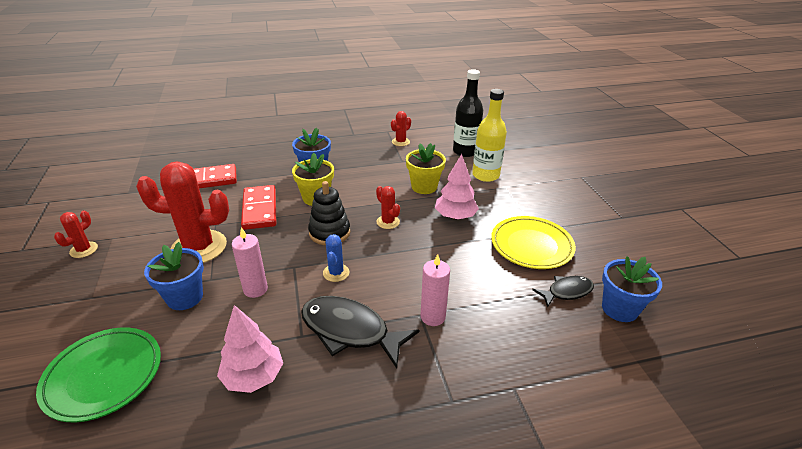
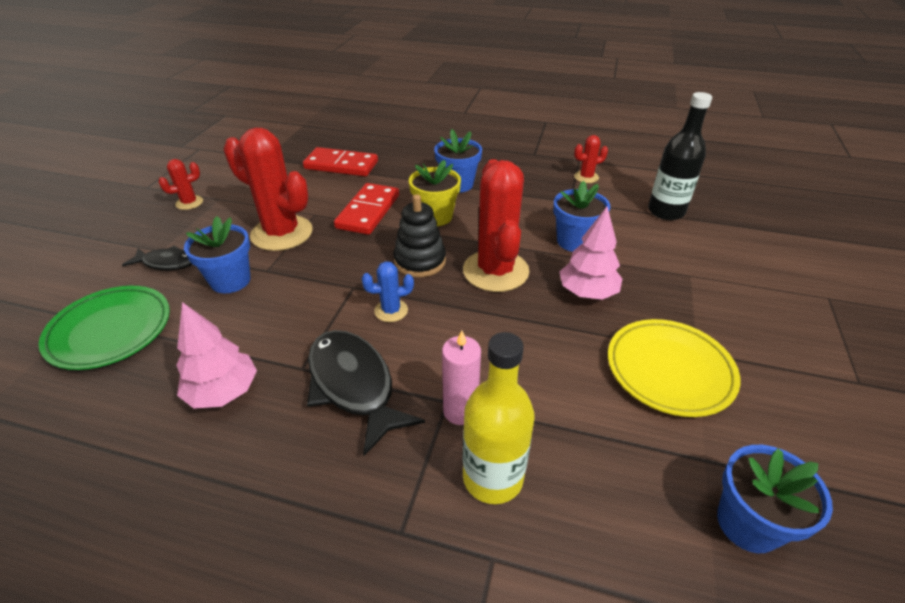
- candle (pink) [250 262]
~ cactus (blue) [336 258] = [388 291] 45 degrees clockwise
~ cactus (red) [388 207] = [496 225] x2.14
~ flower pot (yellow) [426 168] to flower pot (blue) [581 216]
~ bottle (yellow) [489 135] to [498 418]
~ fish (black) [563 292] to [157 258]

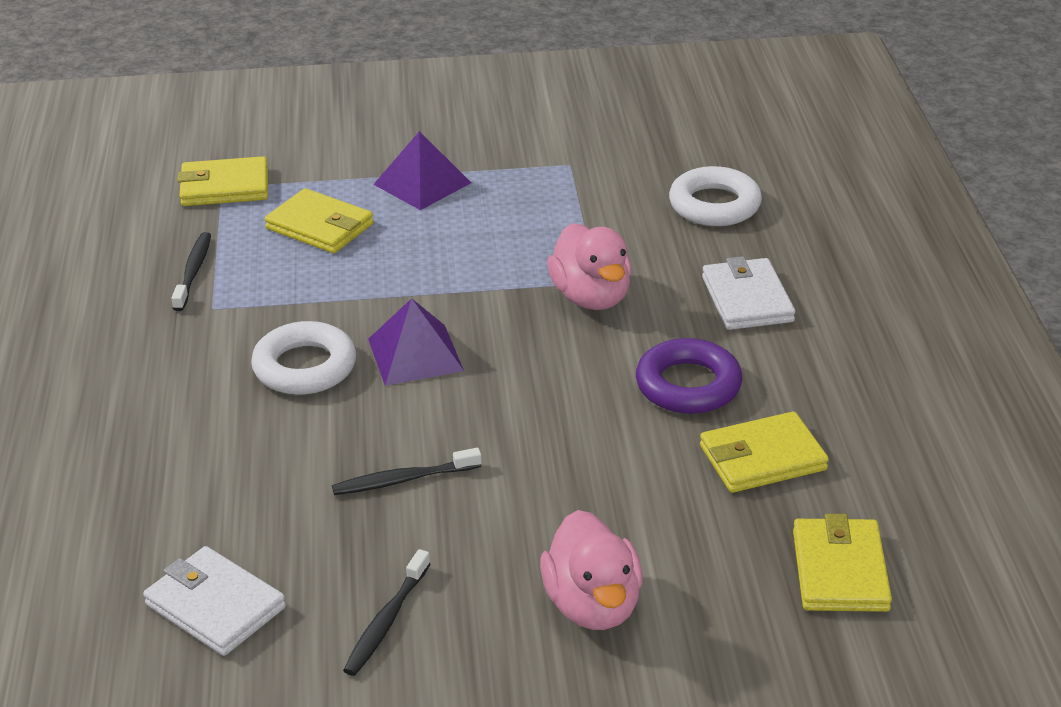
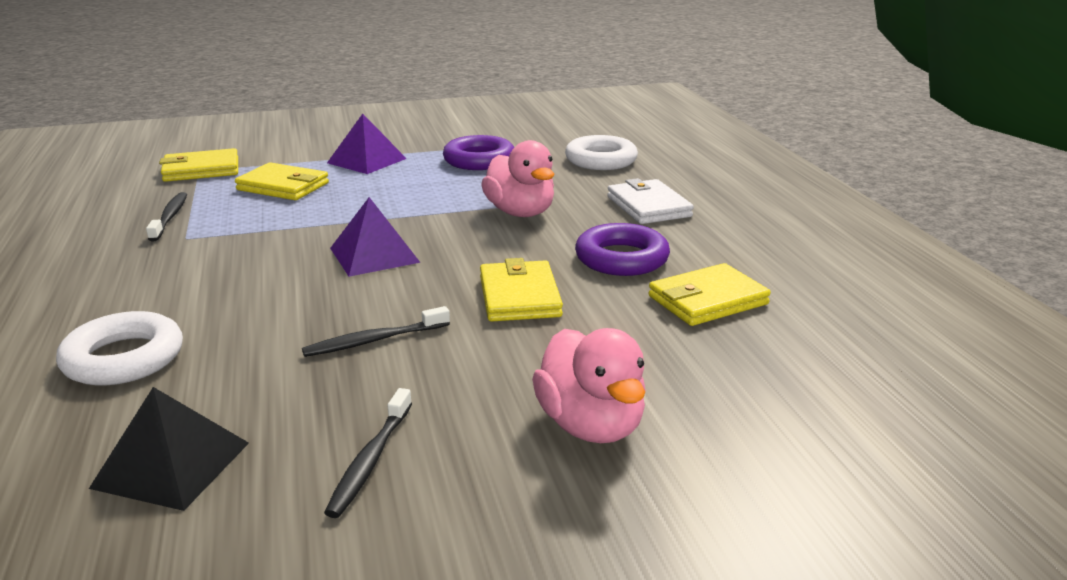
~ wallet (white) [214 601] to pyramid (black) [169 449]
~ ring (white) [303 358] to [119 348]
~ wallet (yellow) [842 563] to [521 290]
+ ring (purple) [478 152]

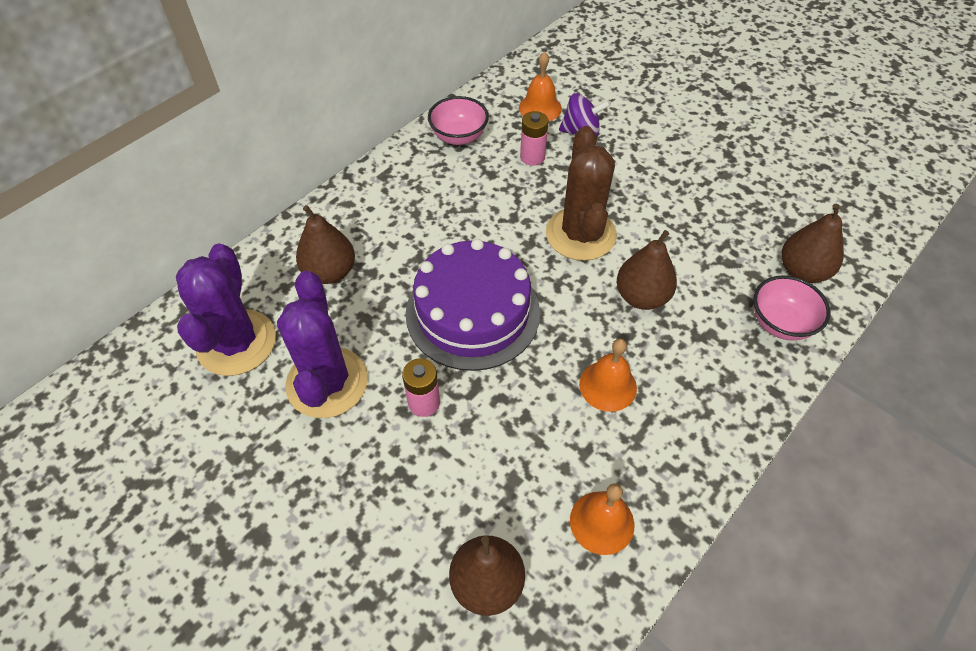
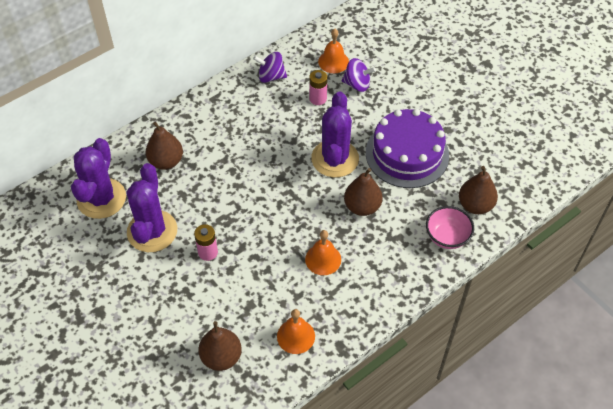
~ cake (purple) [473 305] to [407 148]
~ bowl (pink) [458 120] to spinning top (purple) [270 67]
~ cactus (brown) [581 193] to cactus (purple) [335 134]

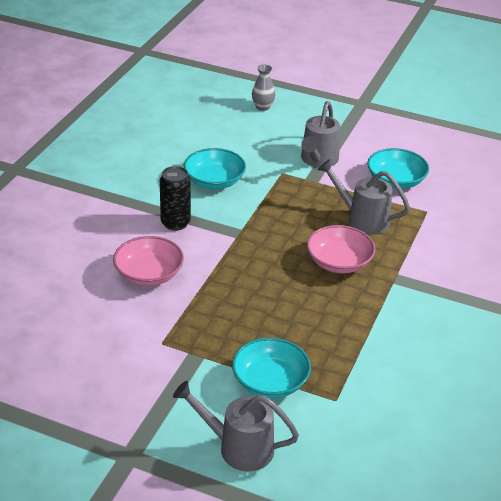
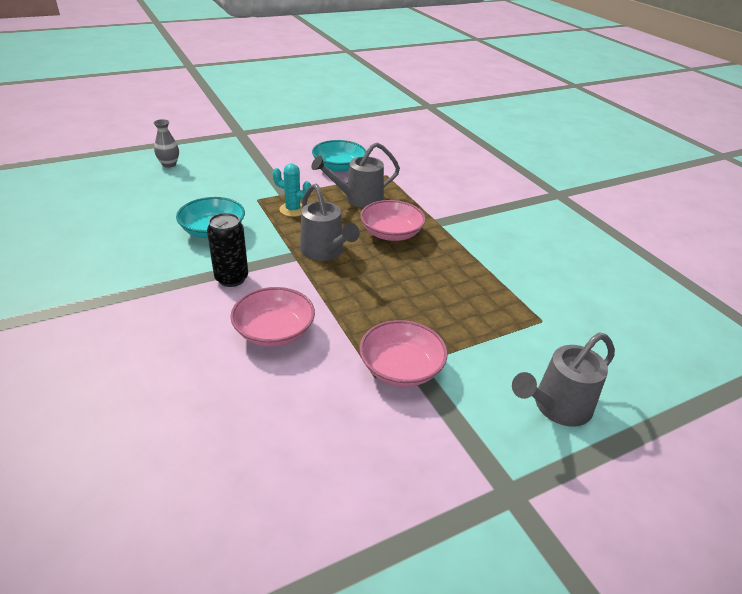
- bowl (turquoise) [271 368]
~ watering can (grey) [320 134] to [330 222]
+ cactus (turquoise) [291 190]
+ bowl (pink) [403 353]

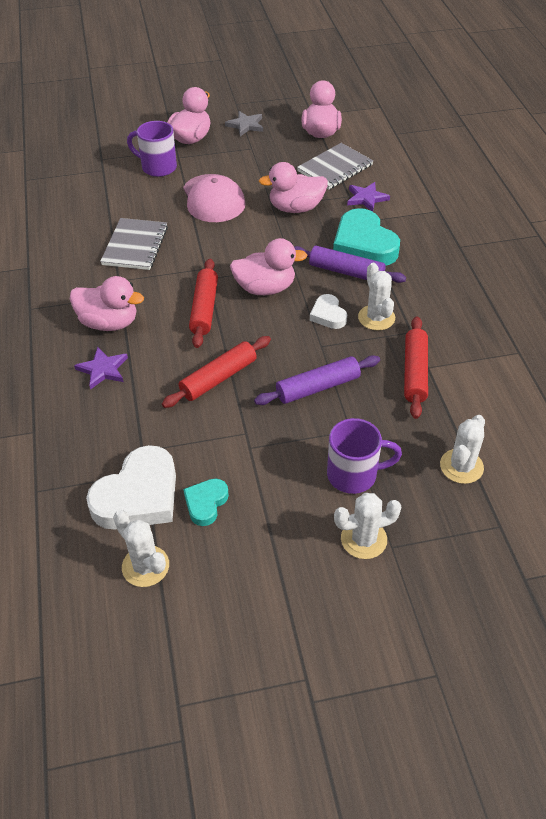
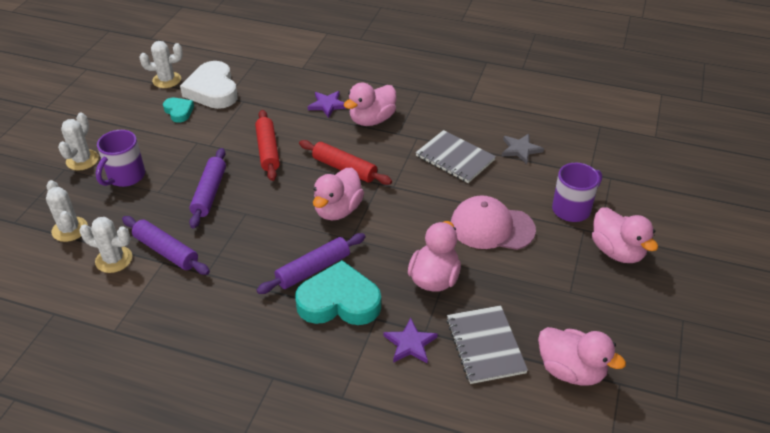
~ star (grey) [244 123] to [523 149]
- heart (white) [328 311]
~ cactus (white) [376 297] to [105 245]
~ rolling pin (red) [416 367] to rolling pin (purple) [166 245]

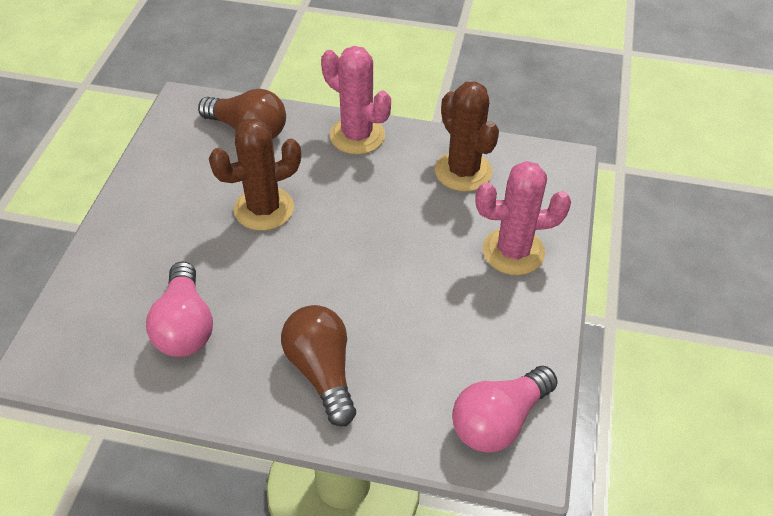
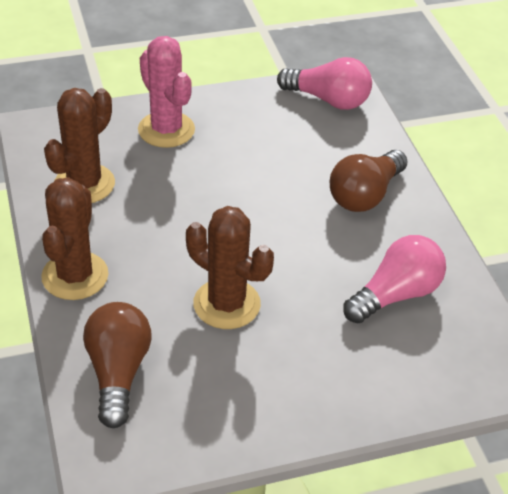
~ cactus (pink) [356 100] to cactus (brown) [75 238]

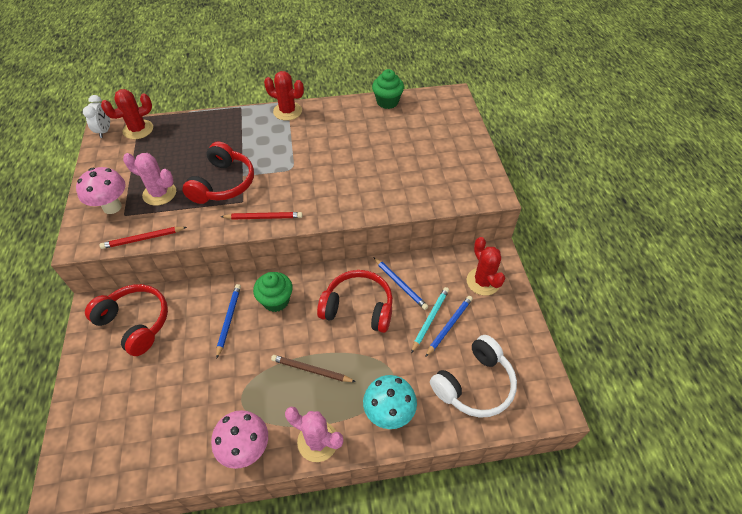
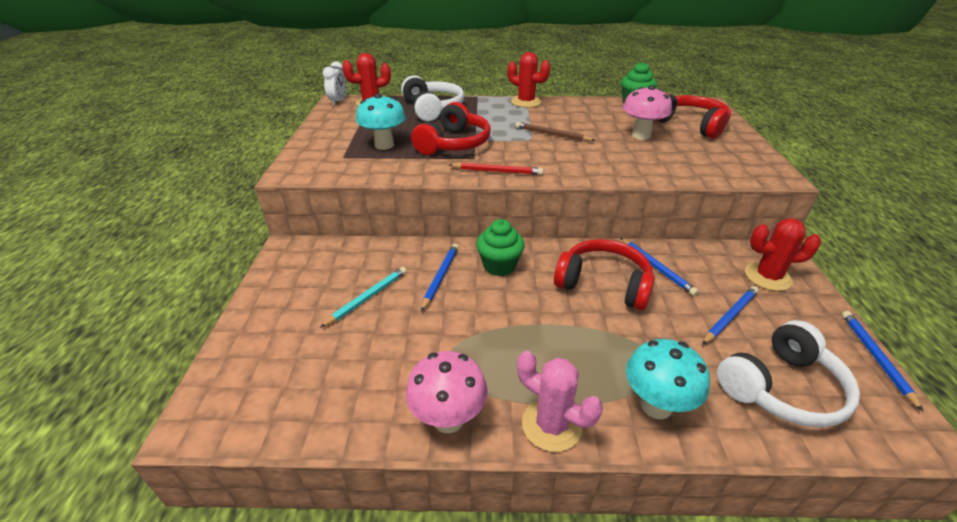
~ mushroom (pink) [101 190] to [647 112]
~ headphones (red) [126 320] to [693 116]
- pencil (red) [143 238]
~ cactus (pink) [149 179] to mushroom (turquoise) [381 121]
~ pencil (brown) [313 368] to [555 131]
~ pencil (turquoise) [430 320] to [363 297]
~ cactus (red) [486 266] = [783 254] 75 degrees counterclockwise
+ headphones (white) [432 98]
+ pencil (blue) [883 361]

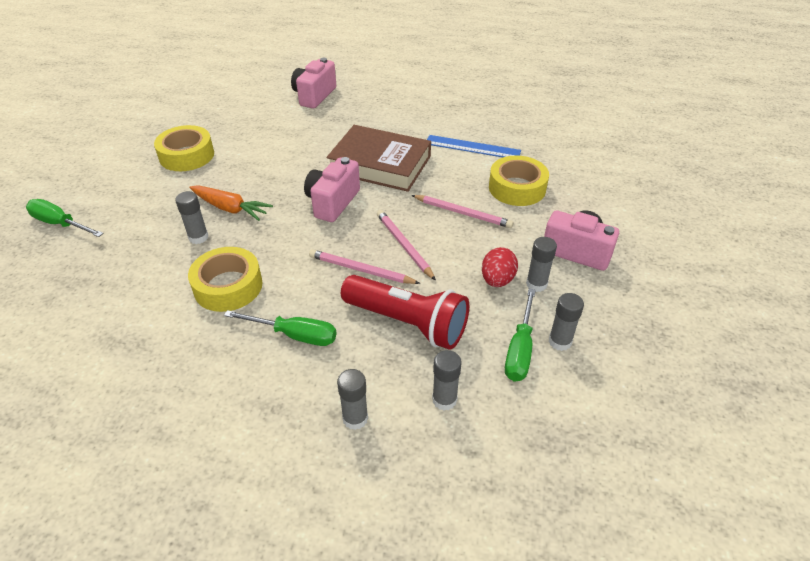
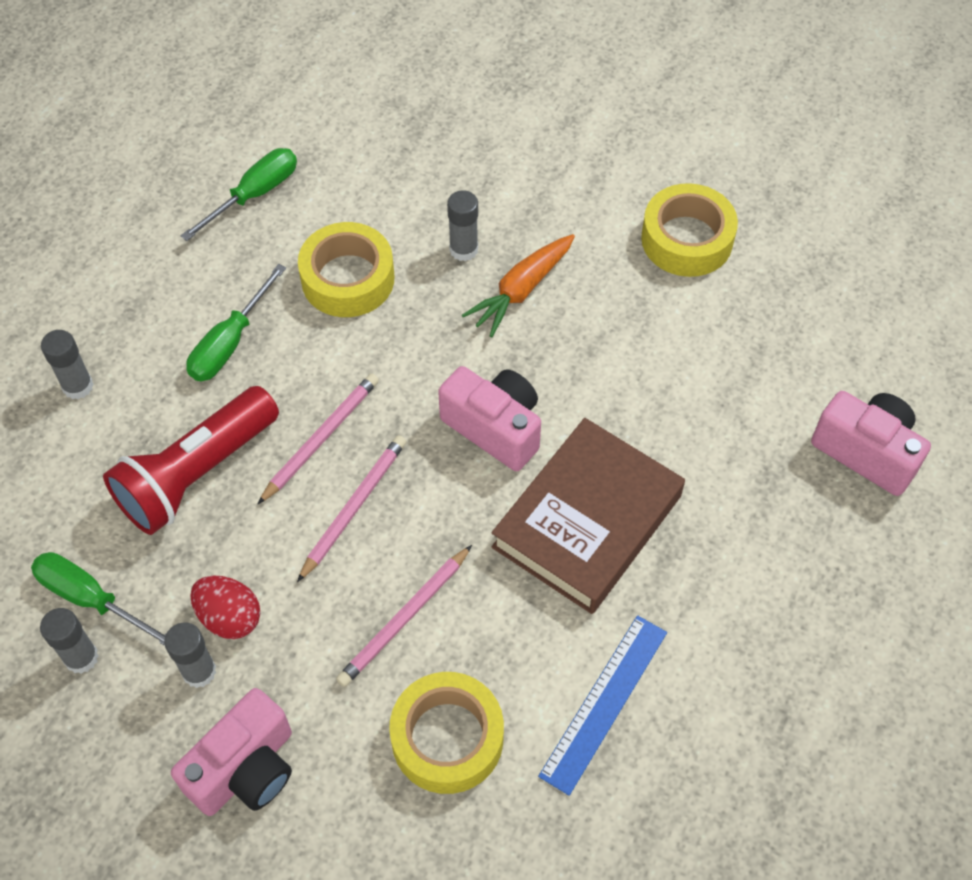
~ screwdriver (green) [65 218] to [238 194]
~ pencil (pink) [406 245] = [352 508] 45 degrees counterclockwise
- glue stick (grey) [447 380]

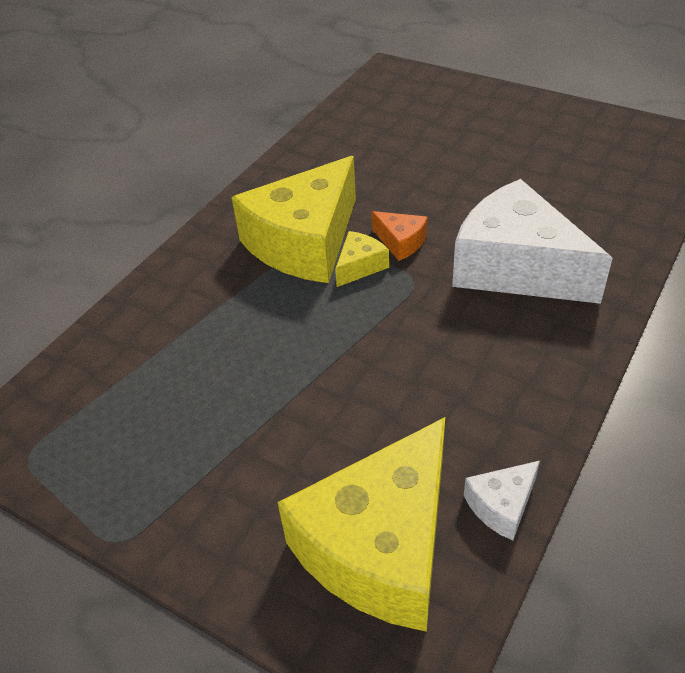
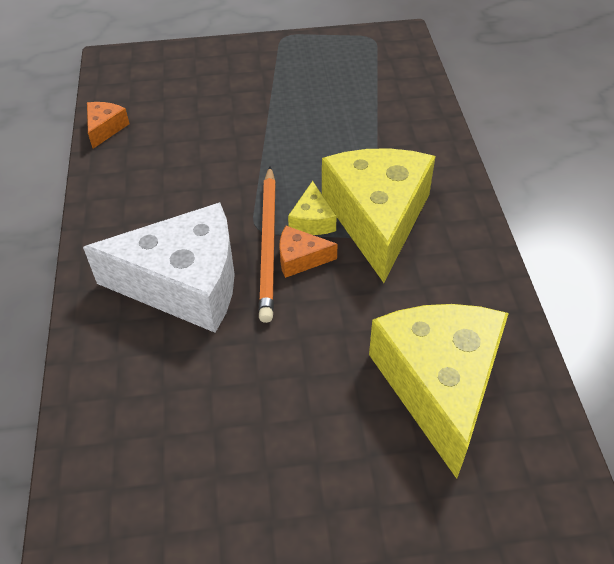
~ cheese (yellow) [361 524] to [439 391]
~ cheese (white) [502 501] to cheese (orange) [108 125]
+ pencil (orange) [267 244]

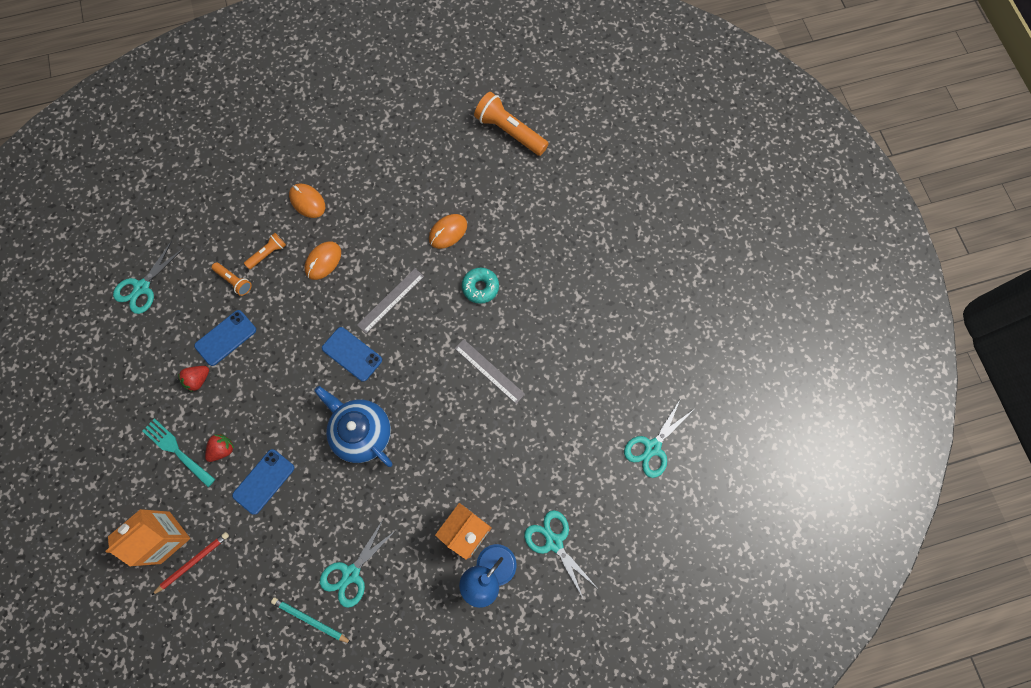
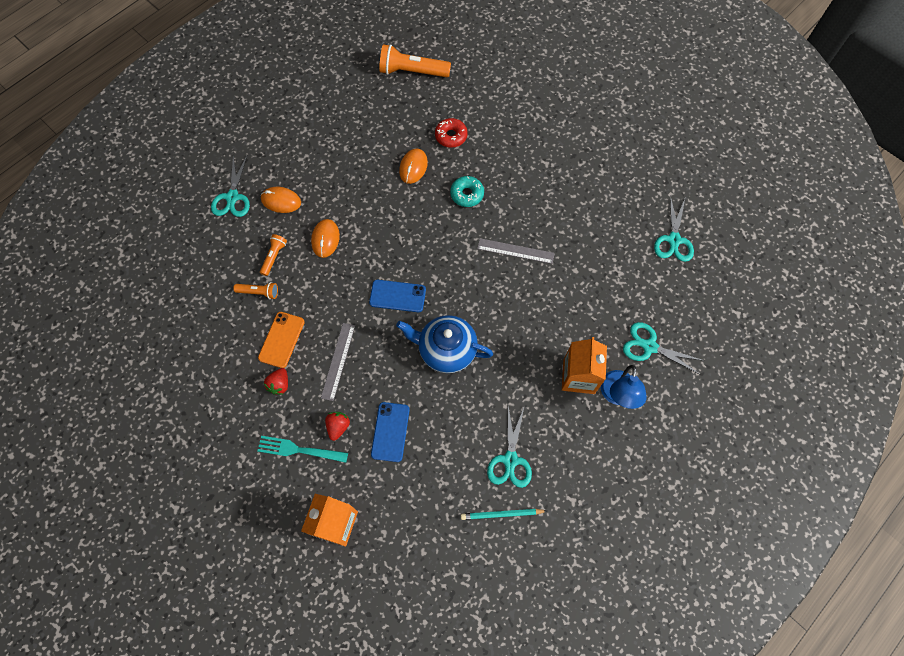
~ scissors (turquoise) [148 277] to [230 186]
- pencil (red) [190 563]
~ phone (blue) [225 338] to phone (orange) [281 340]
~ ruler (grey) [390 300] to [338 362]
+ donut (red) [451 133]

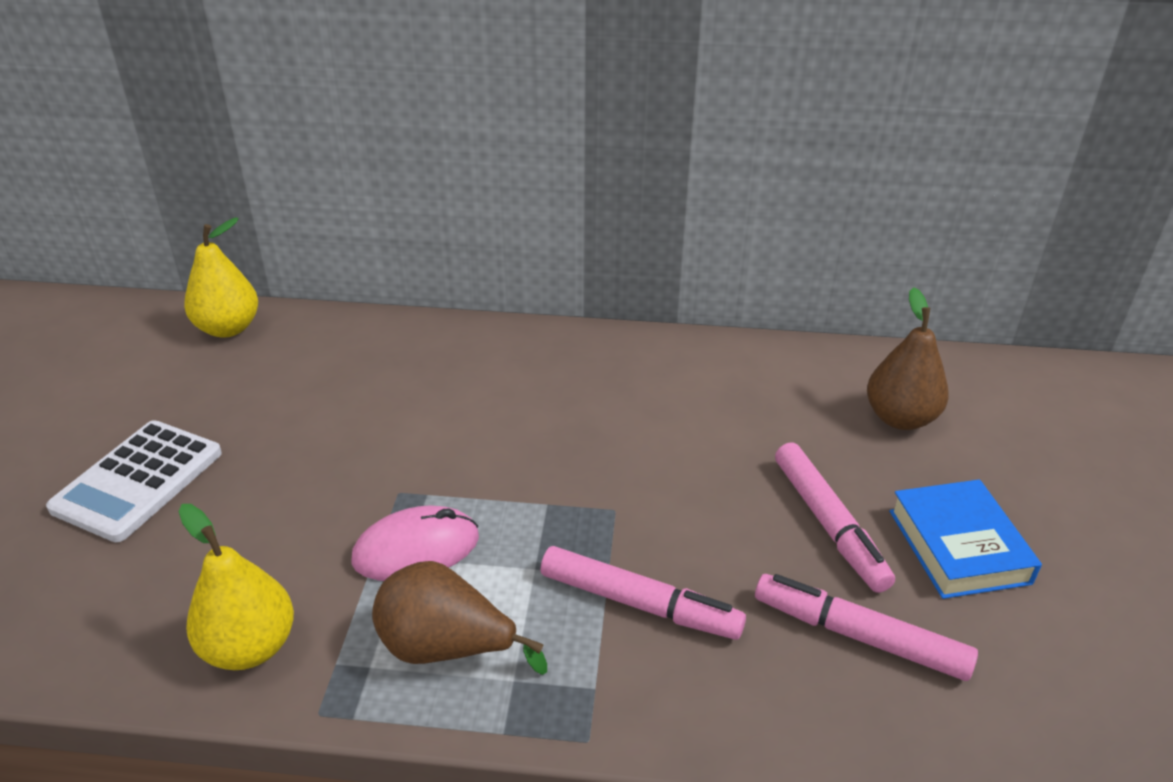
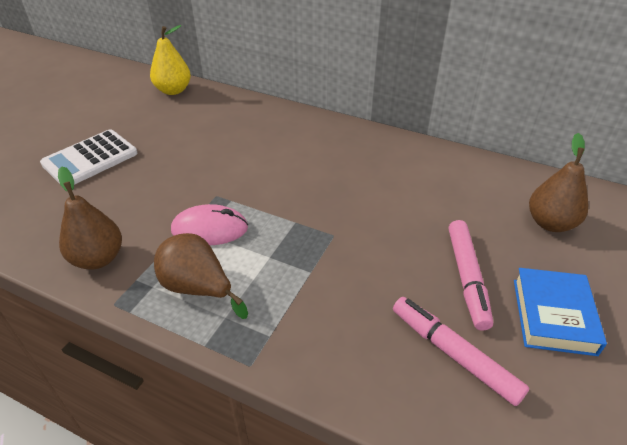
~ pear (yellow) [236 587] to pear (brown) [90 218]
- marker (pink) [643 593]

